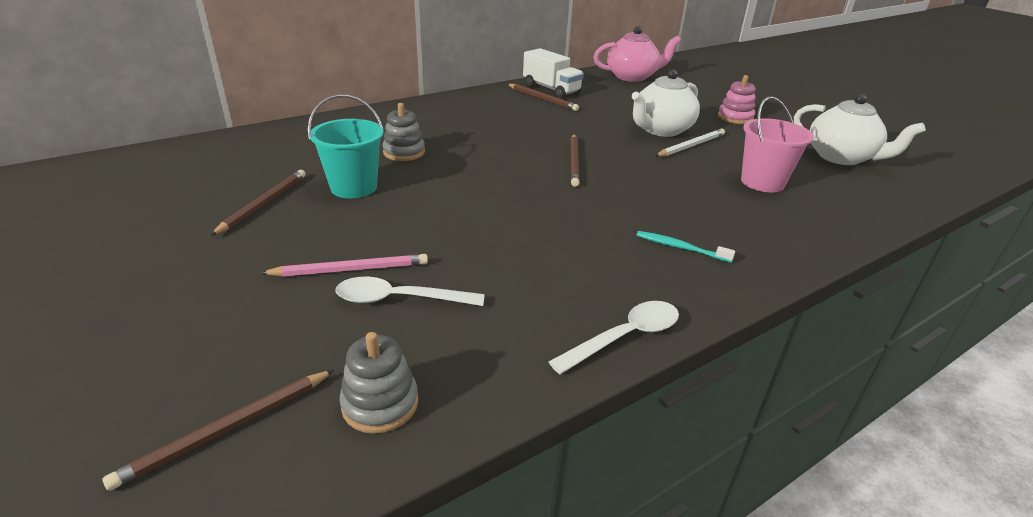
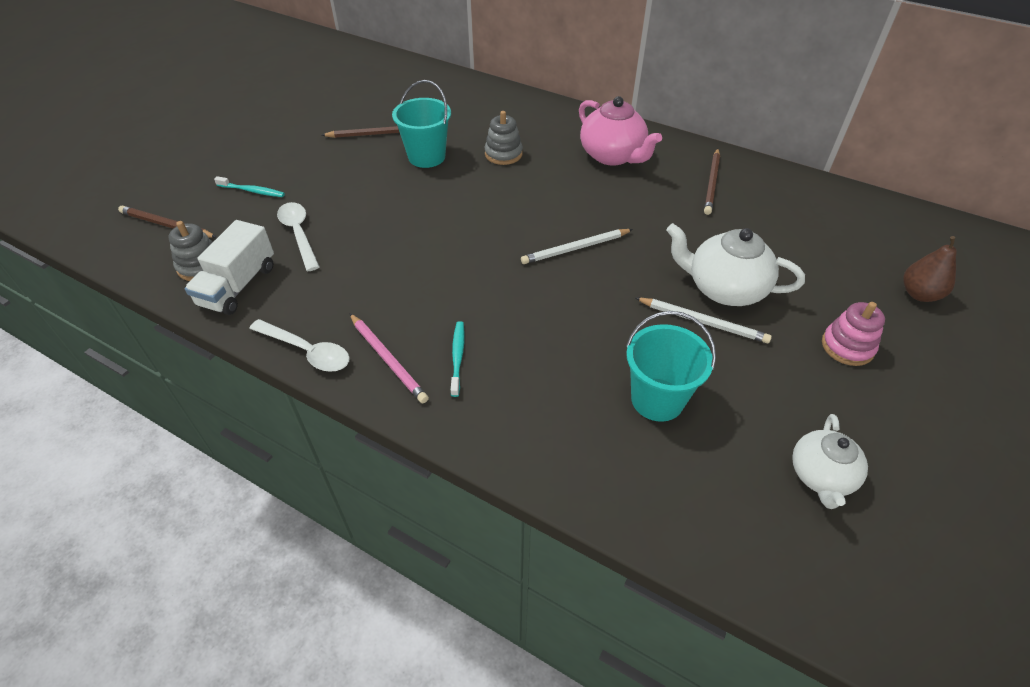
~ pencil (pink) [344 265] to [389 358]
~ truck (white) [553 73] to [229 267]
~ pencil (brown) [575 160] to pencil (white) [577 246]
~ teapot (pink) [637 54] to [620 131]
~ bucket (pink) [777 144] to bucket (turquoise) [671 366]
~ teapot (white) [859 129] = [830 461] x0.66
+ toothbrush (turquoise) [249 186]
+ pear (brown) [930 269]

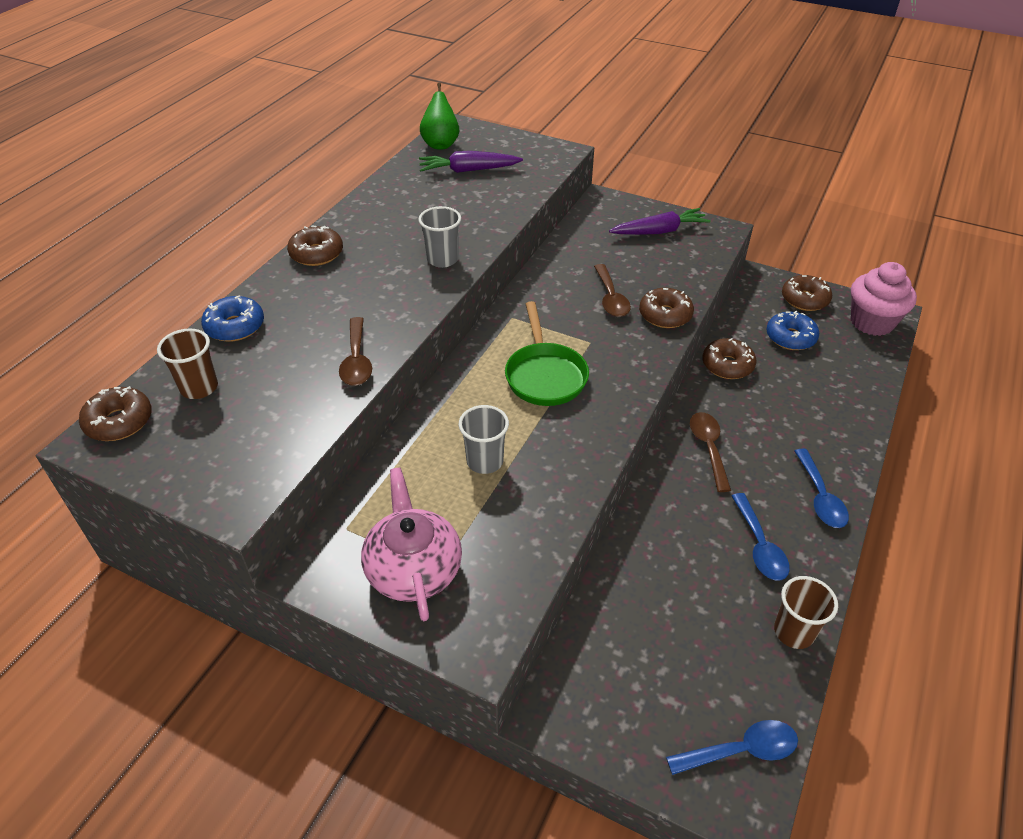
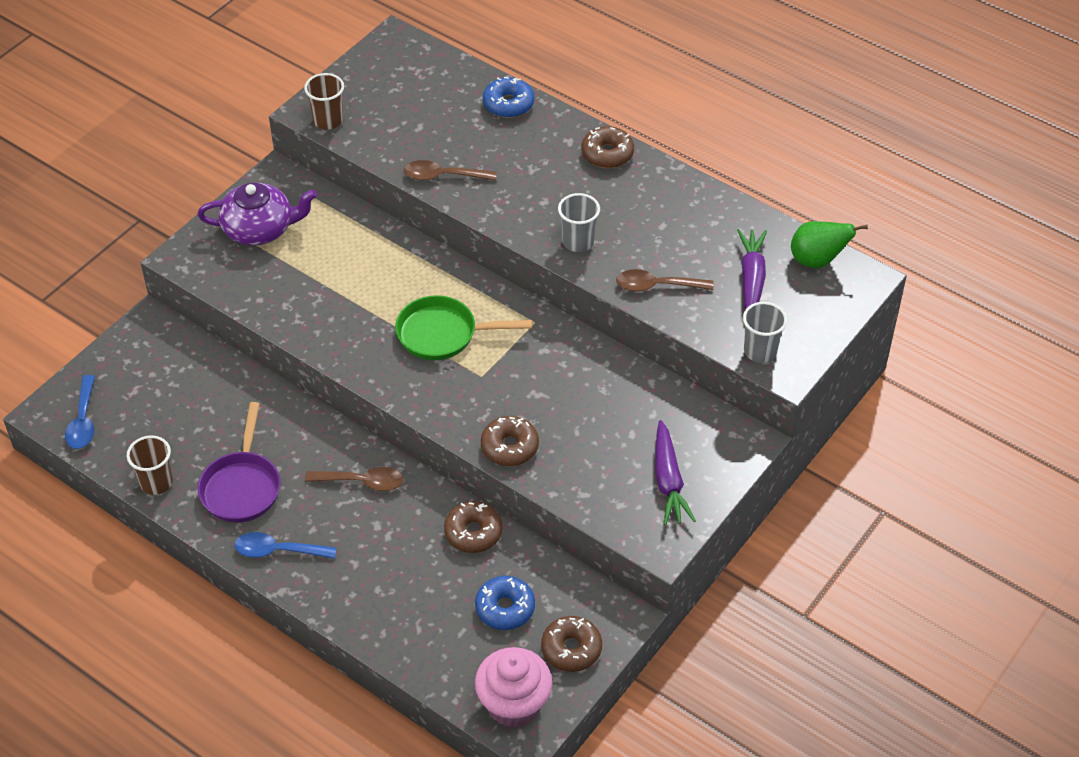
- donut (brown) [115 413]
~ cup (brown) [187 363] to [324 101]
~ teapot (pink) [411 544] to teapot (purple) [257 214]
~ cup (grey) [483 439] to [765 332]
~ spoon (brown) [612 290] to [665 280]
~ spoon (blue) [761 537] to pan (purple) [239 462]

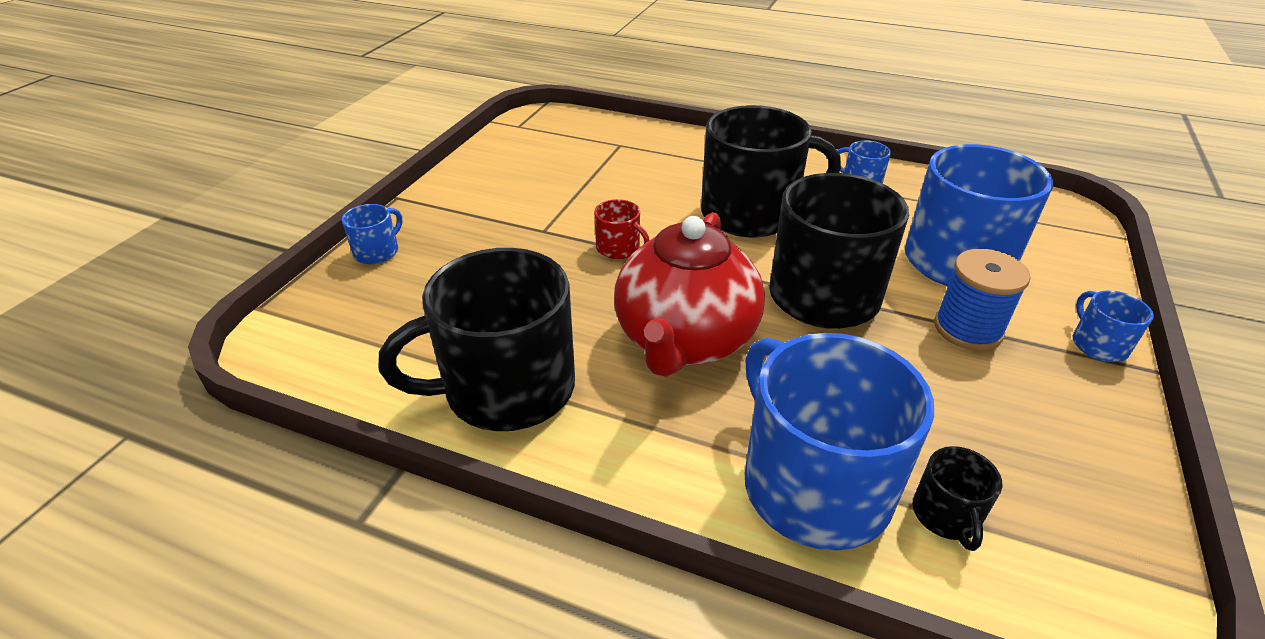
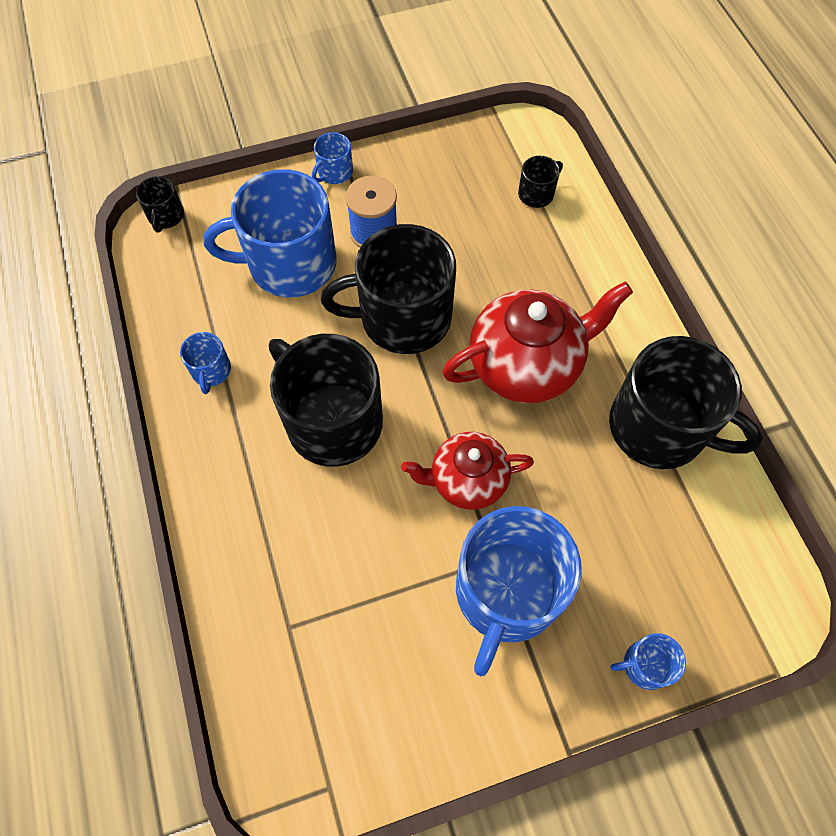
~ mug (red) [621 229] to teapot (red) [467 471]
~ mug (blue) [839 442] to [519 591]
+ mug (black) [160 204]

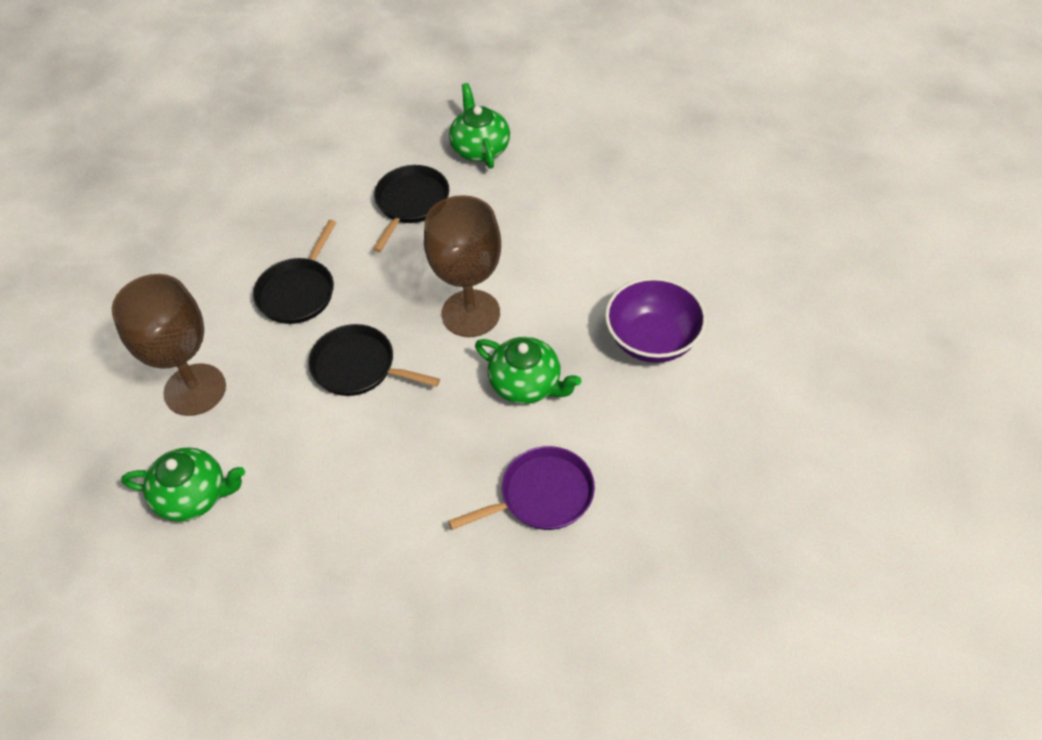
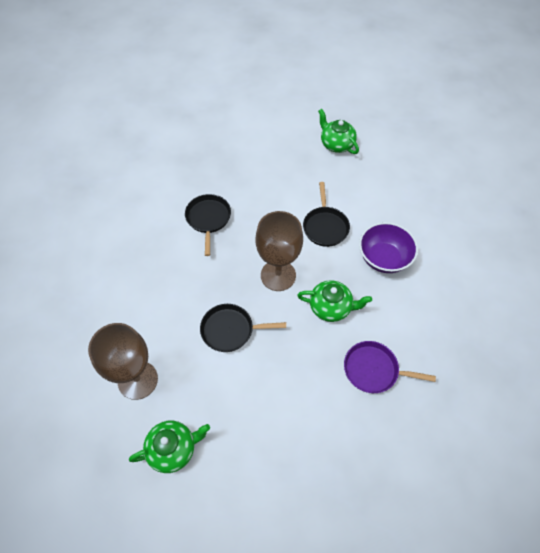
~ pan (black) [295 272] to [326 214]
~ pan (purple) [521 488] = [390 367] 120 degrees counterclockwise
~ teapot (green) [479 126] to [338 131]

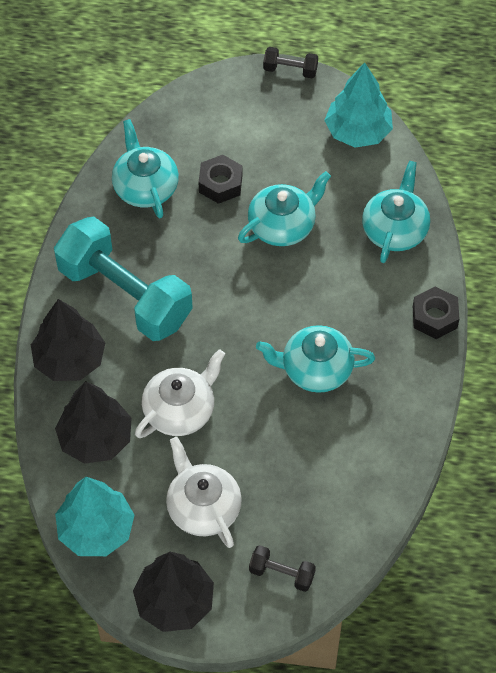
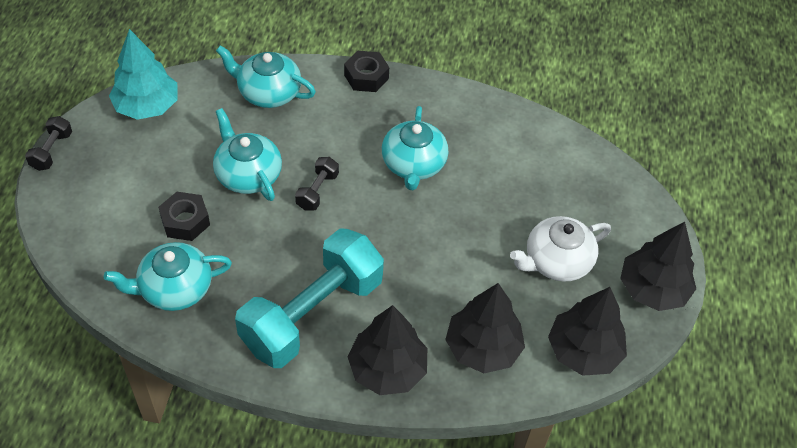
~ tree (turquoise) [94 516] to tree (black) [587 331]
- teapot (white) [180 393]
~ dumbbell (black) [282 568] to [317 184]

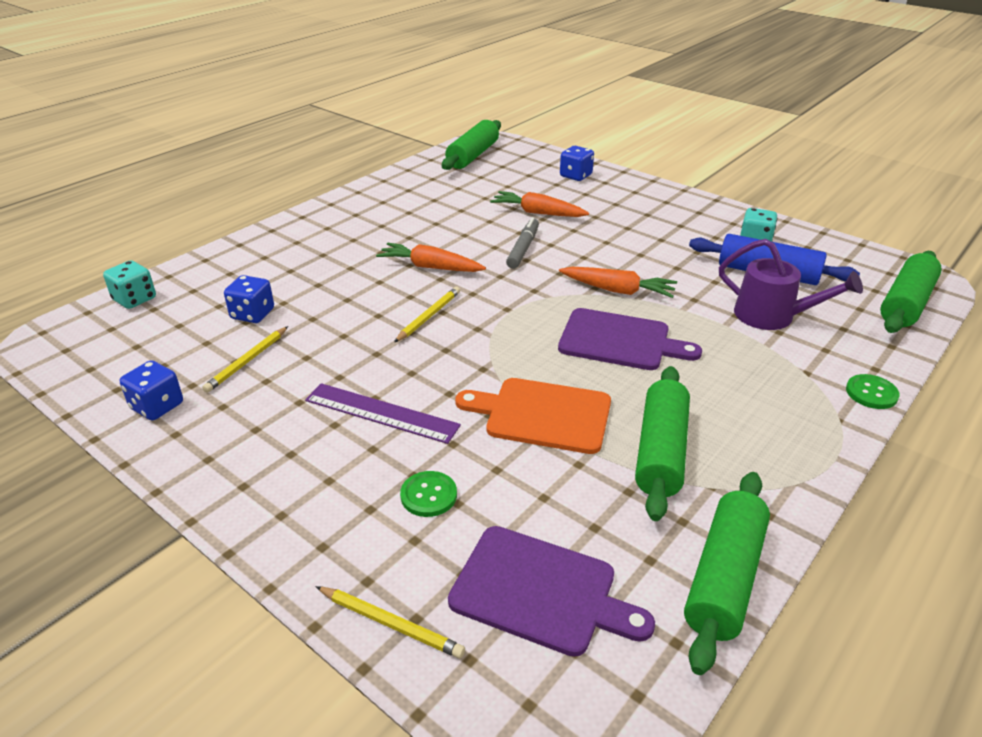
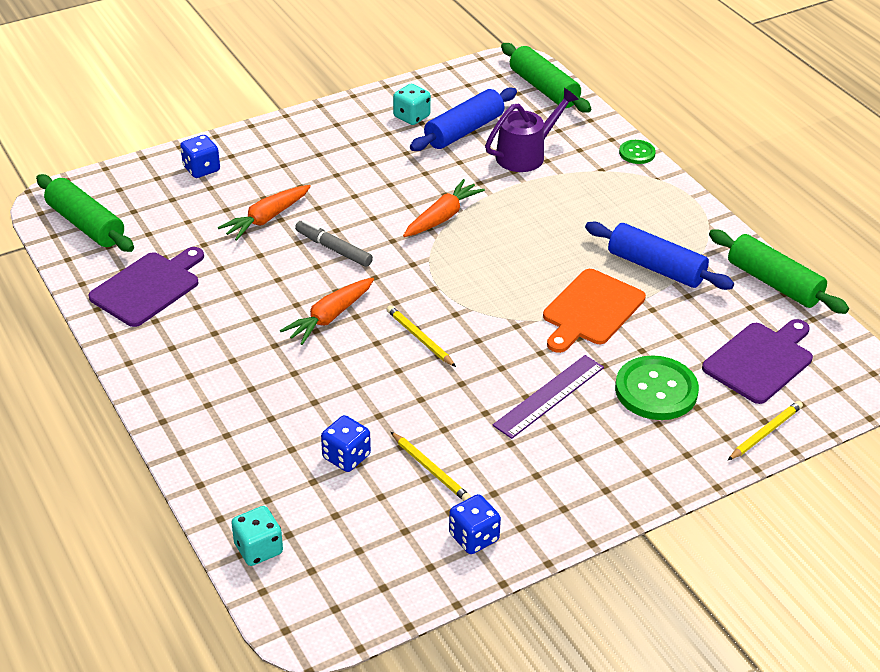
~ button (green) [428 494] = [657 387] x1.90
~ cutting board (purple) [630 339] to [146 287]
~ rolling pin (green) [662 443] to rolling pin (blue) [659 256]

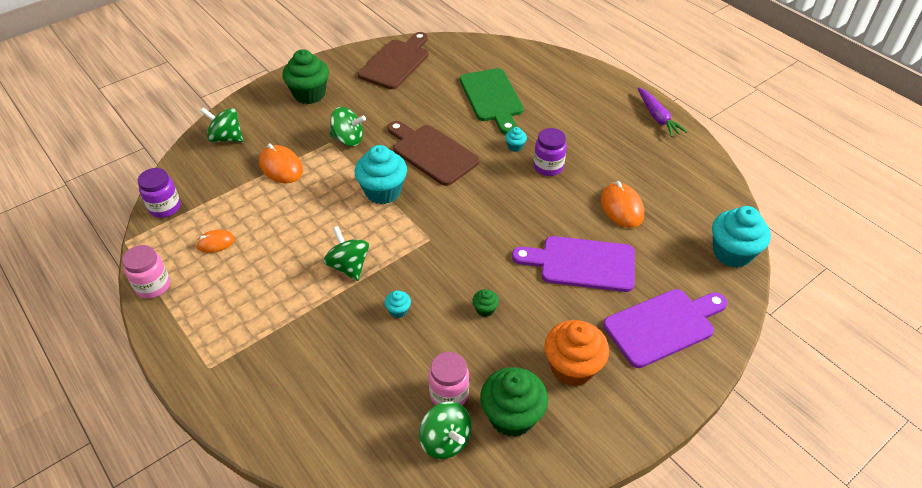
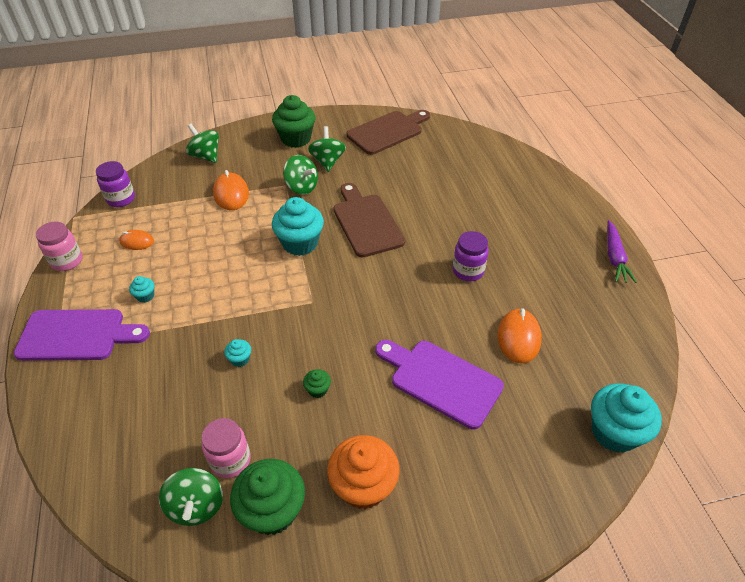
~ spinning top (green) [346 253] to [327 149]
- cutting board (green) [492 101]
~ cupcake (turquoise) [516 139] to [141 289]
~ cutting board (purple) [665 328] to [82 335]

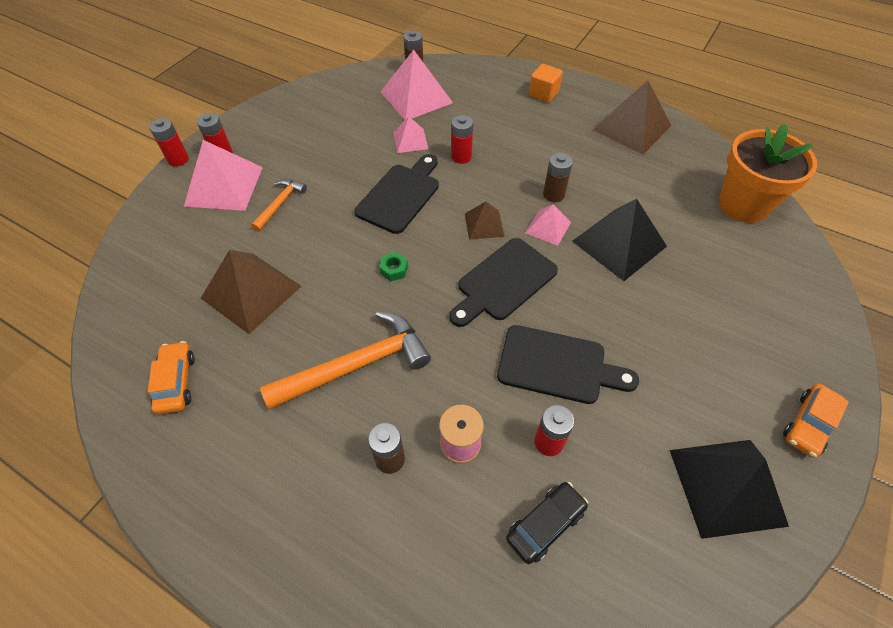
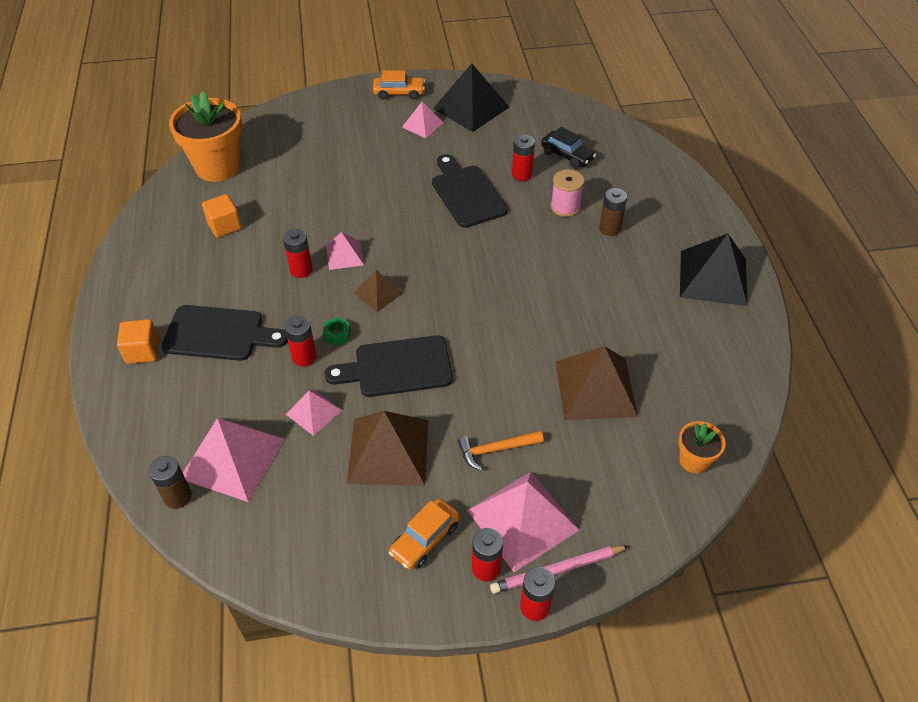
~ car (orange) [171 377] to [424 534]
- hammer (orange) [345 360]
~ nut (green) [393 266] to [337 331]
~ cutting board (black) [503 282] to [225 333]
~ car (black) [547 523] = [568 148] 150 degrees counterclockwise
~ battery (brown) [558 177] to battery (red) [298 253]
~ pyramid (black) [619 240] to [714 270]
~ pyramid (brown) [632 117] to [387 448]
+ cube (orange) [221 215]
+ pyramid (pink) [422 120]
+ pencil (pink) [559 569]
+ flower pot (orange) [702 447]

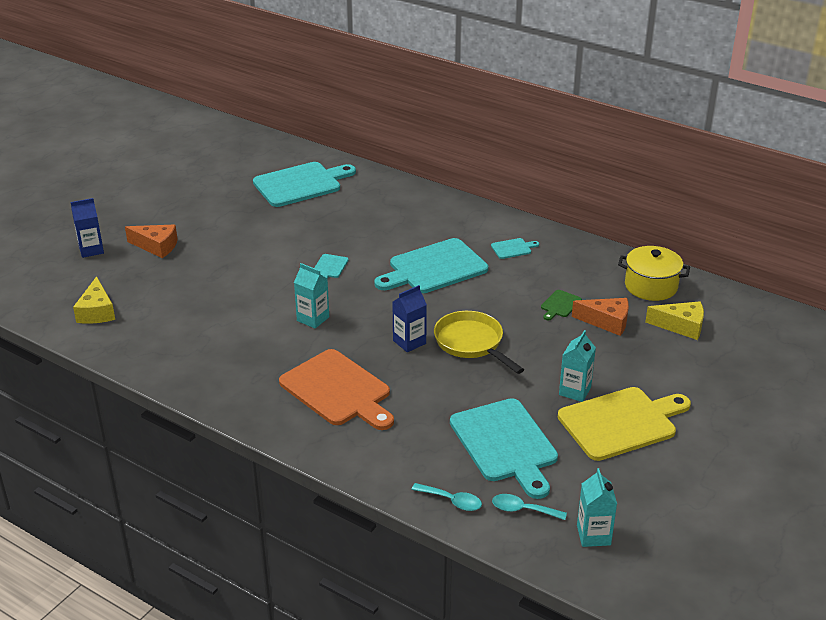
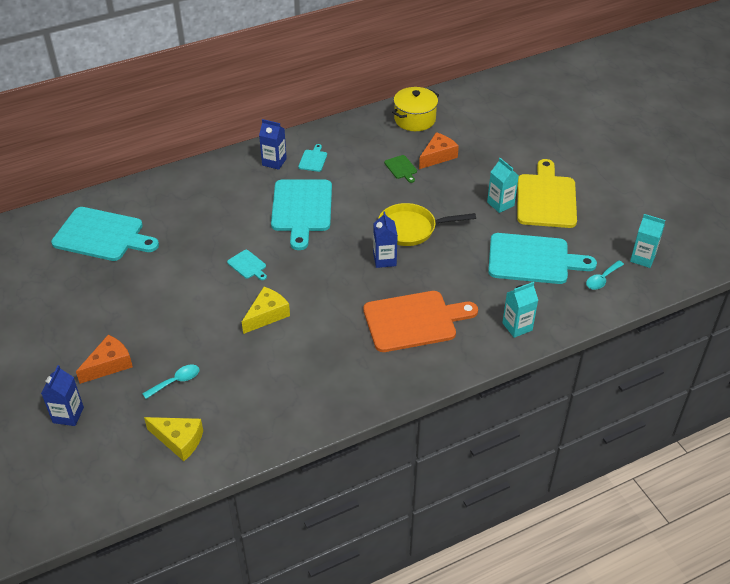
~ cutting board (turquoise) [304 184] = [105 234] 105 degrees clockwise
~ carton (turquoise) [311 296] to [520 310]
~ spoon (turquoise) [446 497] to [170 382]
~ cheese (yellow) [674 320] to [266 310]
+ carton (blue) [273 144]

